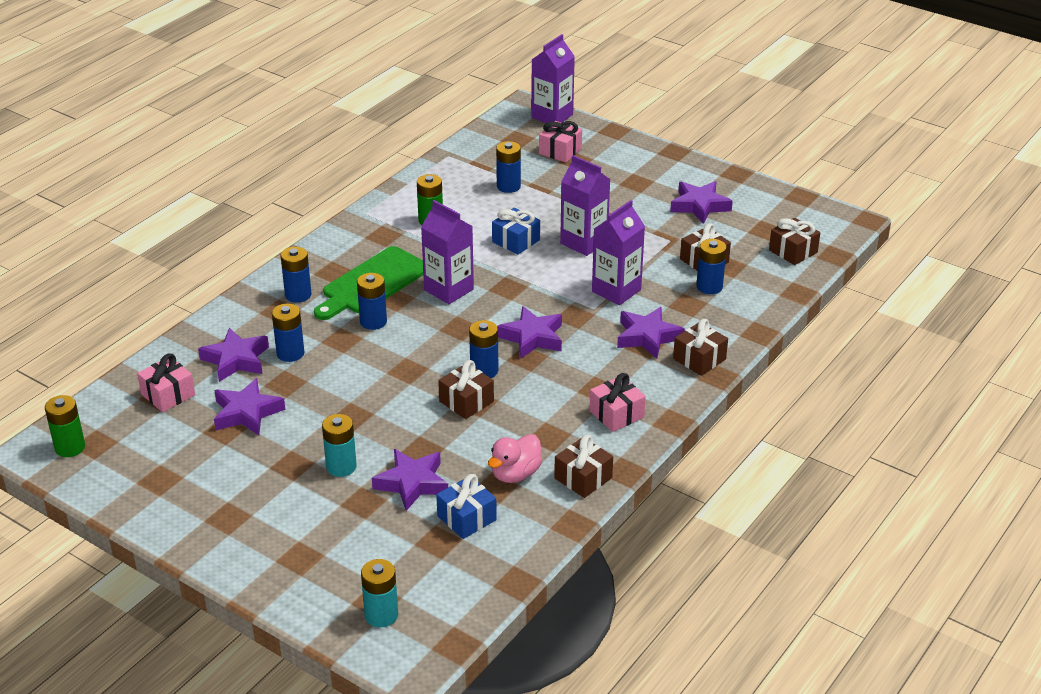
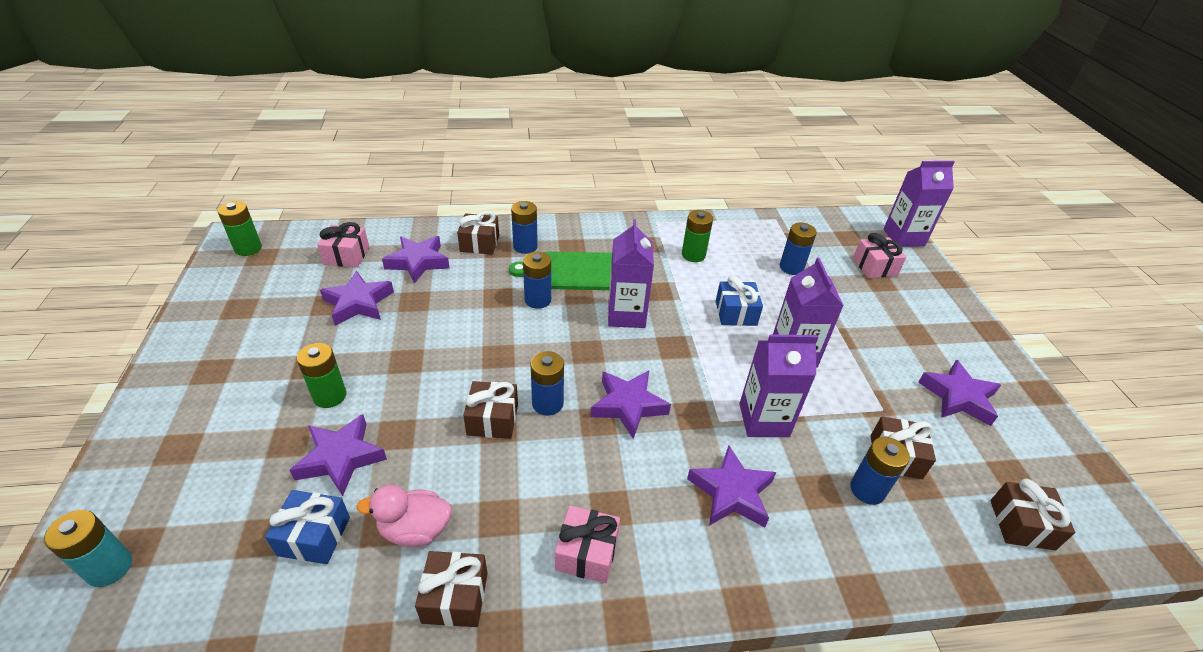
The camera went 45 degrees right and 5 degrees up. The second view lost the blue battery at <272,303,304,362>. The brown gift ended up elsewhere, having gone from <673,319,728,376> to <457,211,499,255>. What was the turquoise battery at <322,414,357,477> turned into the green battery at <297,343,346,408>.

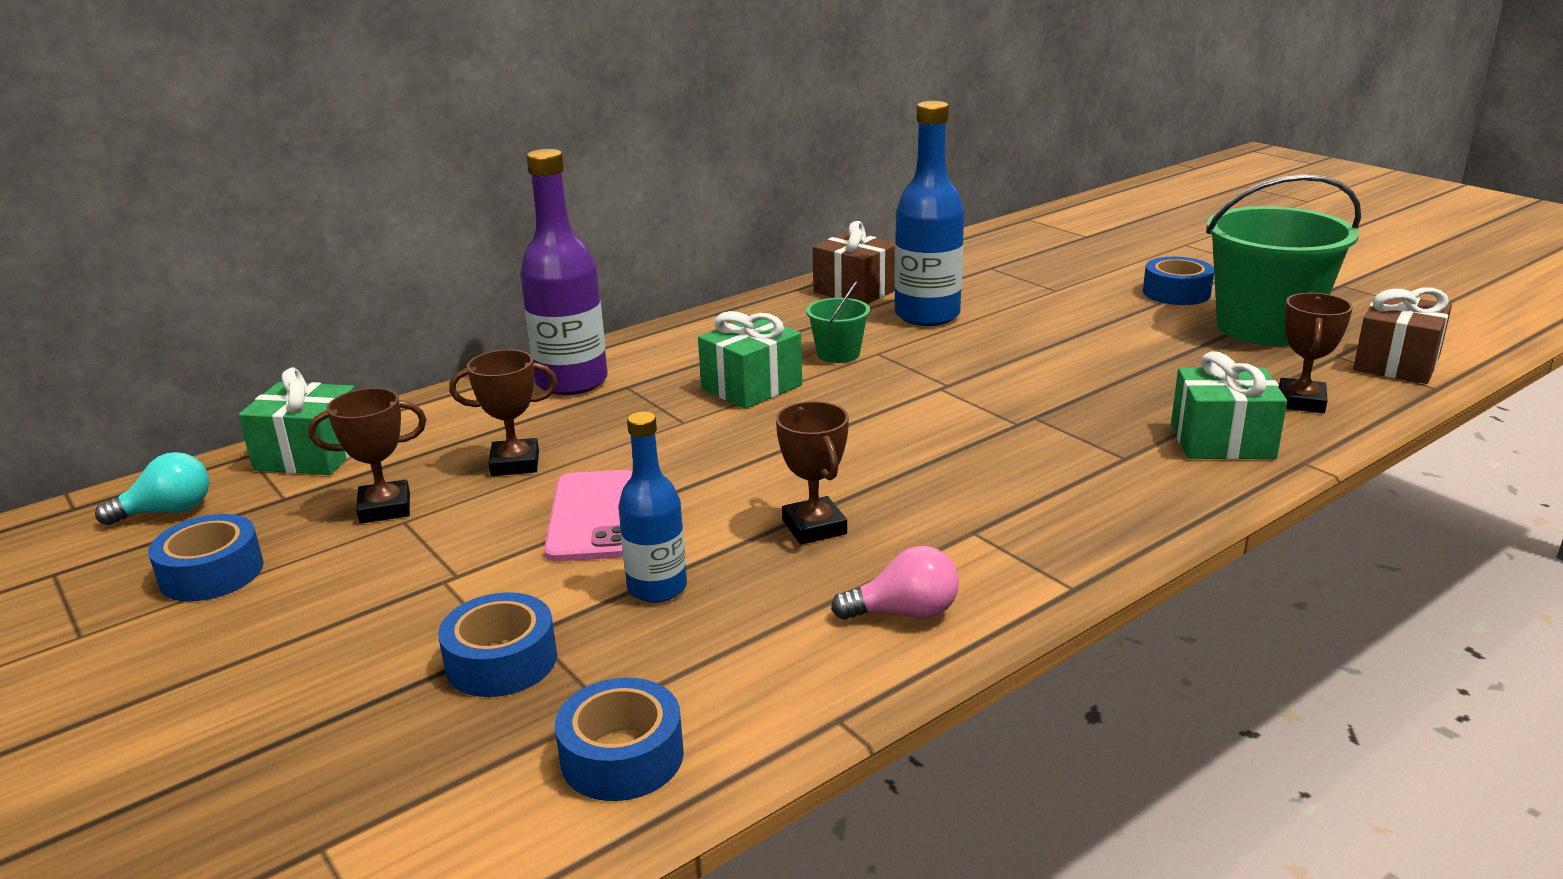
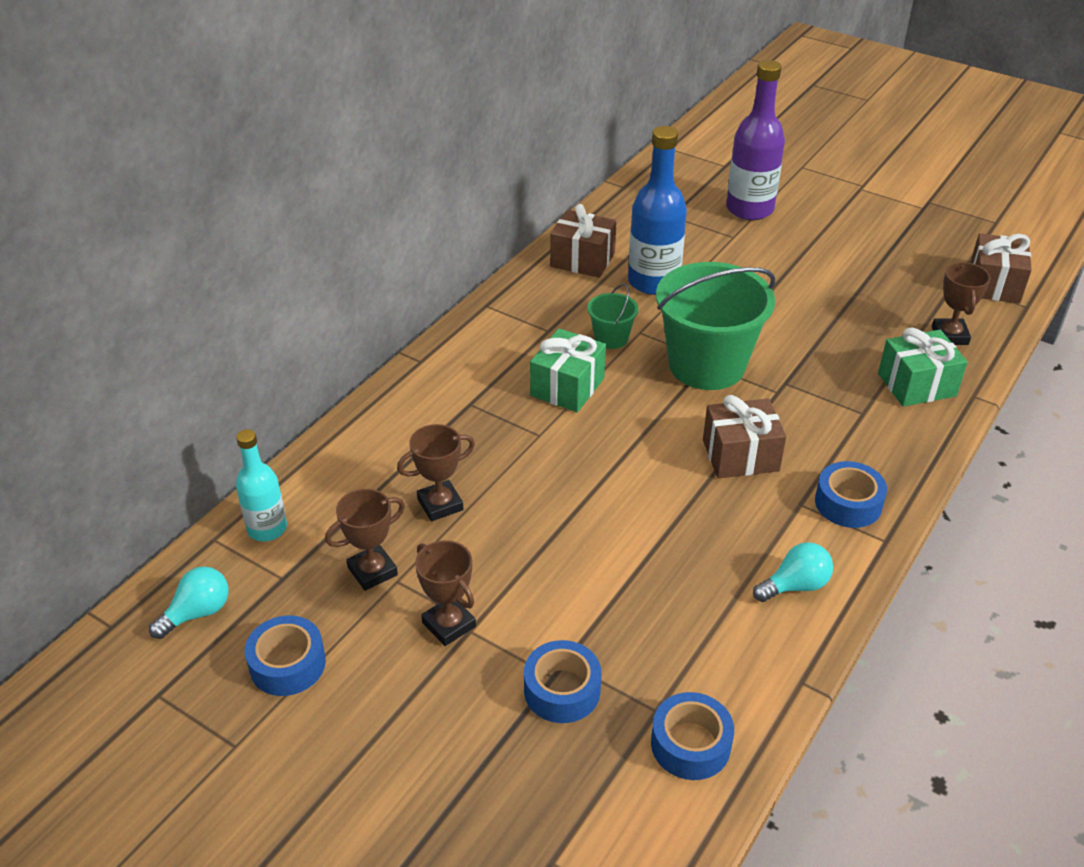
The camera went 20 degrees left and 15 degrees up. The purple bottle ended up elsewhere, having gone from <520,149,608,395> to <726,60,785,220>. The green bucket ended up elsewhere, having gone from <1206,174,1361,346> to <656,262,775,390>. The blue tape ended up elsewhere, having gone from <1143,257,1214,305> to <815,461,887,528>. Where the green gift stood at <238,368,355,475>, the turquoise bottle came to stand at <236,429,287,541>. The brown trophy ended up elsewhere, having gone from <776,401,849,545> to <415,540,476,646>. The second view lost the blue bottle at <618,412,687,603>. The second view lost the pink phone at <544,470,633,562>. What was the pink light bulb at <831,546,959,620> turned into the turquoise light bulb at <753,542,833,602>. The second view gained the brown gift at <703,395,786,478>.

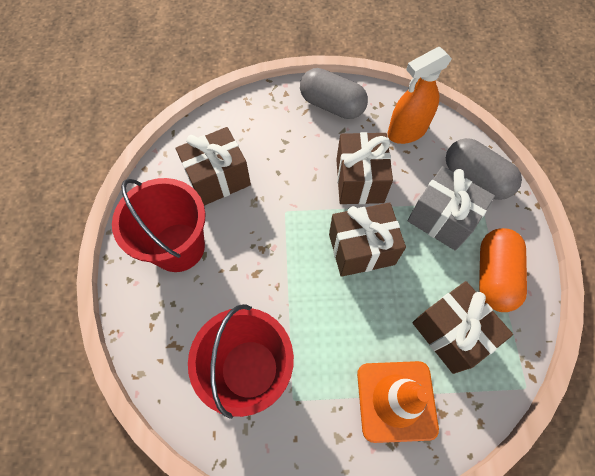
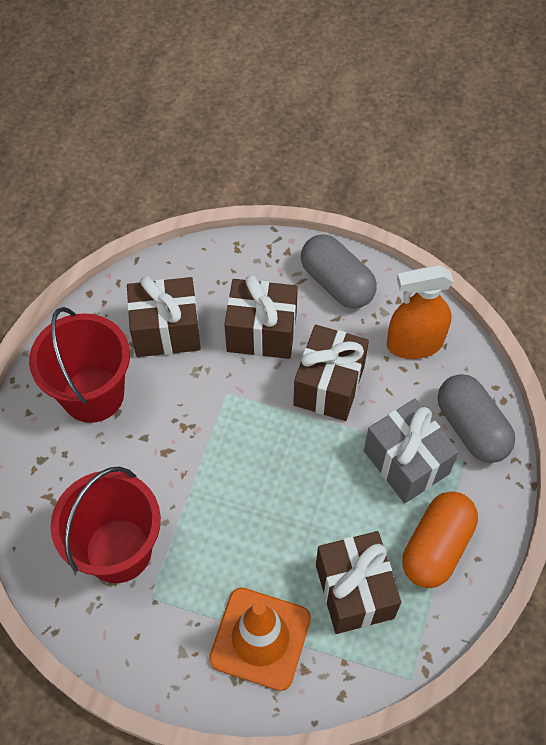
The camera went 20 degrees right and 5 degrees down. The brown gift ended up elsewhere, having gone from <329,203,406,277> to <224,275,298,359>.

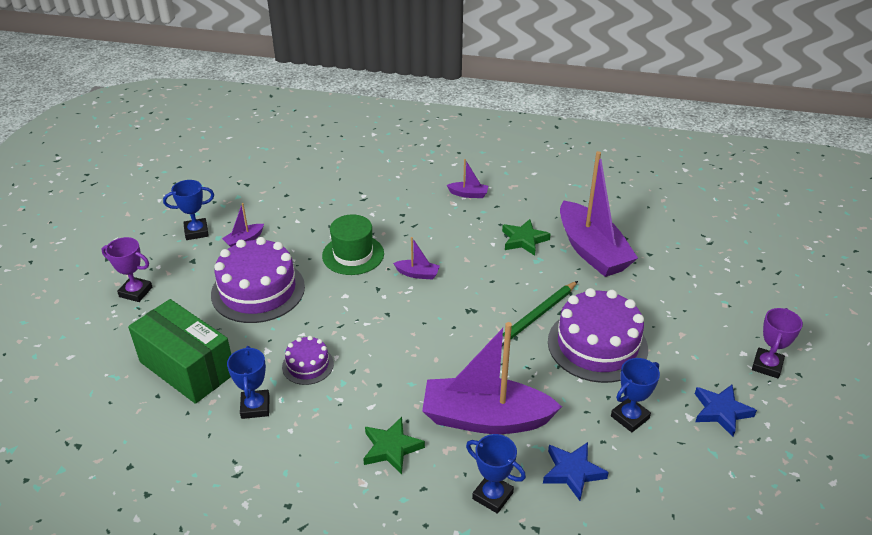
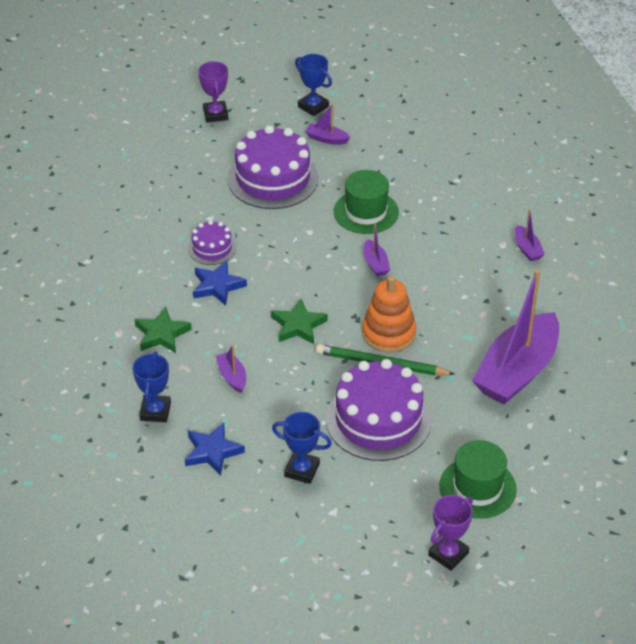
The camera went 60 degrees right and 5 degrees up. The green star ended up elsewhere, having gone from <502,219,551,256> to <271,299,328,344>. The second view lost the green box at <128,299,231,404>. The purple trophy at <752,308,803,378> ended up facing another way, 45 degrees counterclockwise from before. The size of the purple boat at <422,322,562,434> changed by a factor of 0.41. The second view lost the blue trophy at <227,346,270,419>. The blue star ended up elsewhere, having gone from <695,385,757,437> to <193,261,247,306>. The second view gained the orange stacking toy at <362,276,416,353>. The second view gained the green hat at <439,440,517,519>.

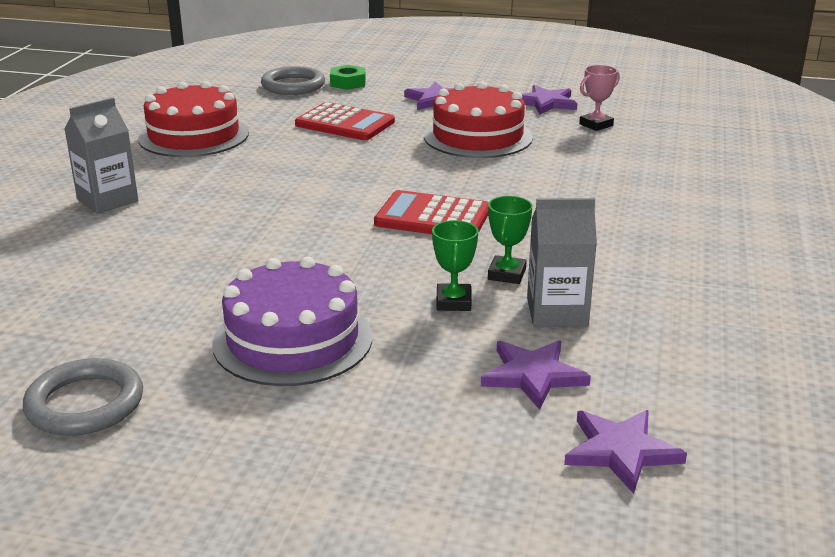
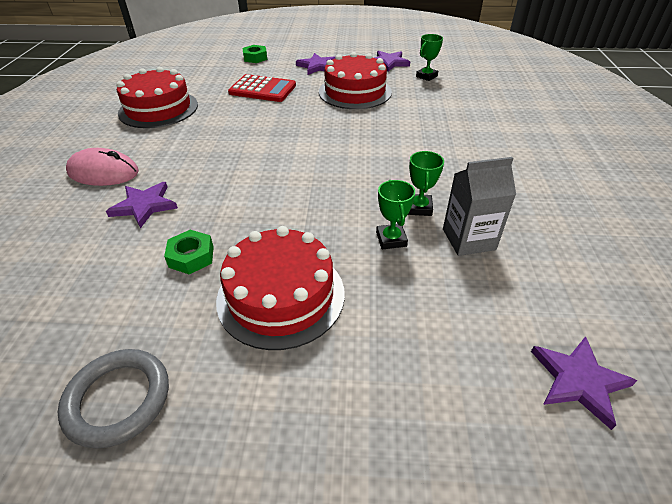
The camera went 10 degrees left and 15 degrees up. What was the pink trophy at <579,65,620,131> turned into the green trophy at <416,34,443,81>. The second view lost the grey ring at <261,66,325,95>. Where the grey carton stood at <64,98,138,214>, the pink mouse came to stand at <66,148,139,186>. The second view lost the red calculator at <374,190,489,234>. What was the purple cake at <212,256,372,386> turned into the red cake at <216,226,345,350>. The purple star ended up elsewhere, having gone from <481,340,591,410> to <106,182,178,228>. The second view gained the green nut at <164,230,214,274>.

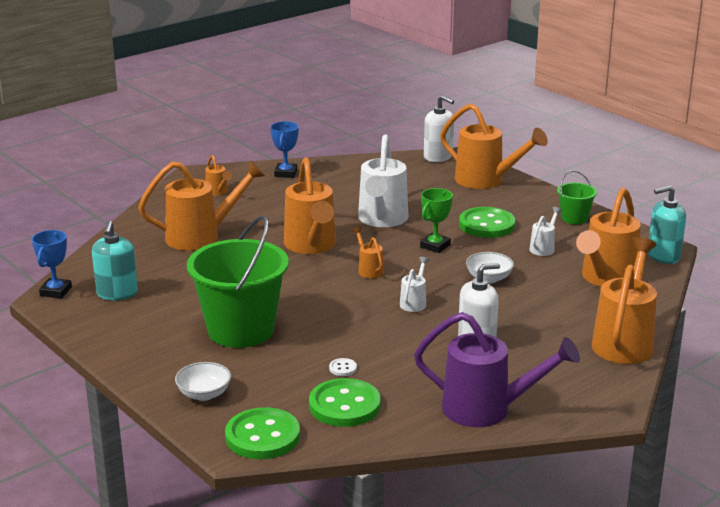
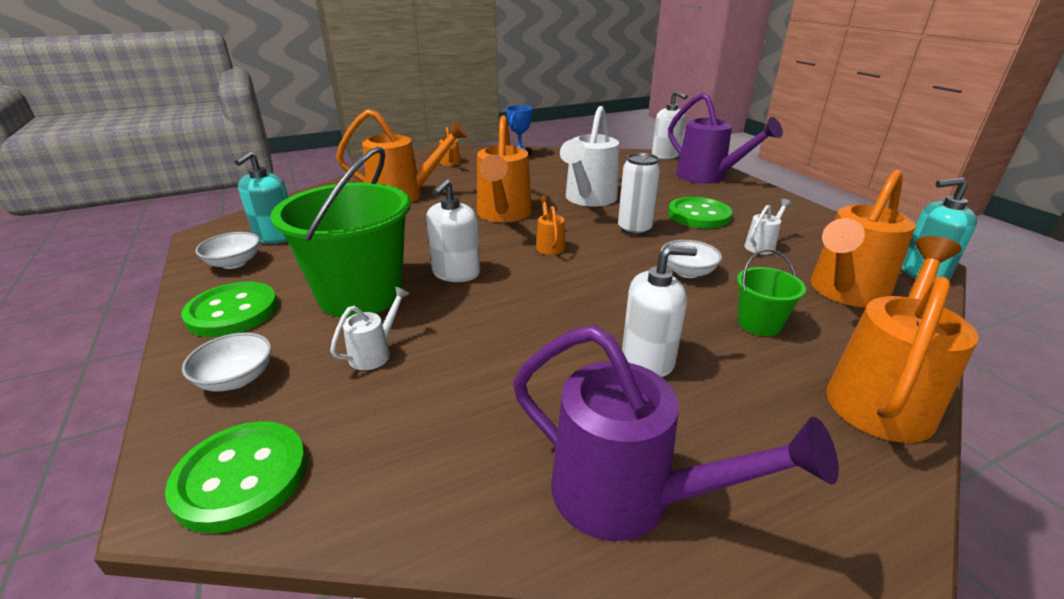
The camera went 15 degrees right and 5 degrees up. What was the orange watering can at <440,104,548,189> turned into the purple watering can at <668,92,783,184>. The green bucket ended up elsewhere, having gone from <557,170,597,224> to <737,249,806,336>. Where the green trophy stood at <420,188,453,253>, the white can came to stand at <618,153,661,236>. The second view lost the blue trophy at <32,230,72,298>. The white watering can ended up elsewhere, having gone from <400,257,430,312> to <330,286,410,370>. The second view lost the white button at <329,358,357,376>. The green button ended up elsewhere, having gone from <309,378,381,427> to <181,282,278,337>. The second view gained the white soap dispenser at <426,179,480,282>. The second view gained the white bowl at <195,232,260,269>.

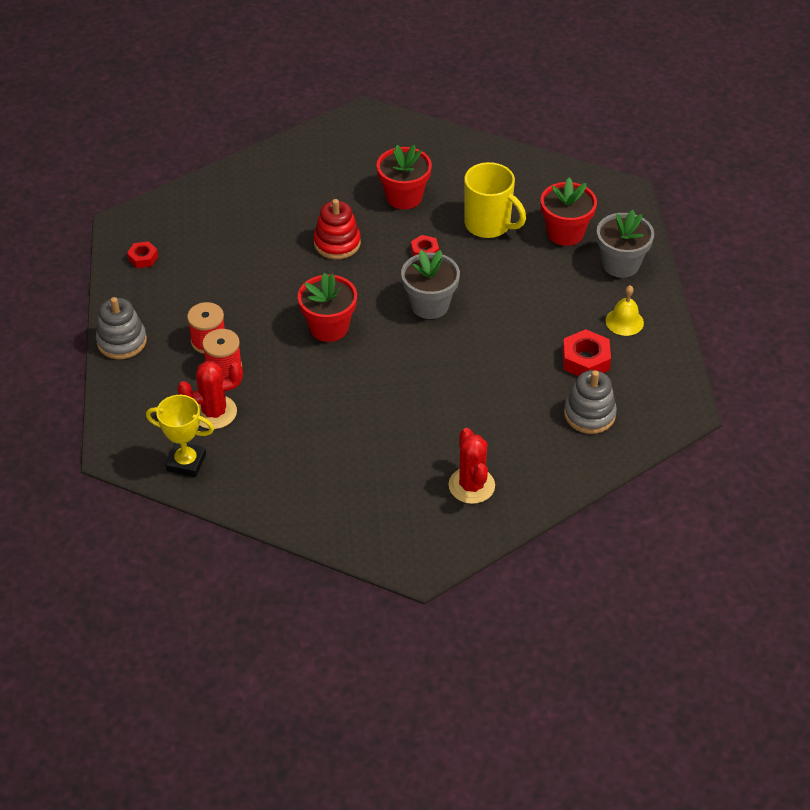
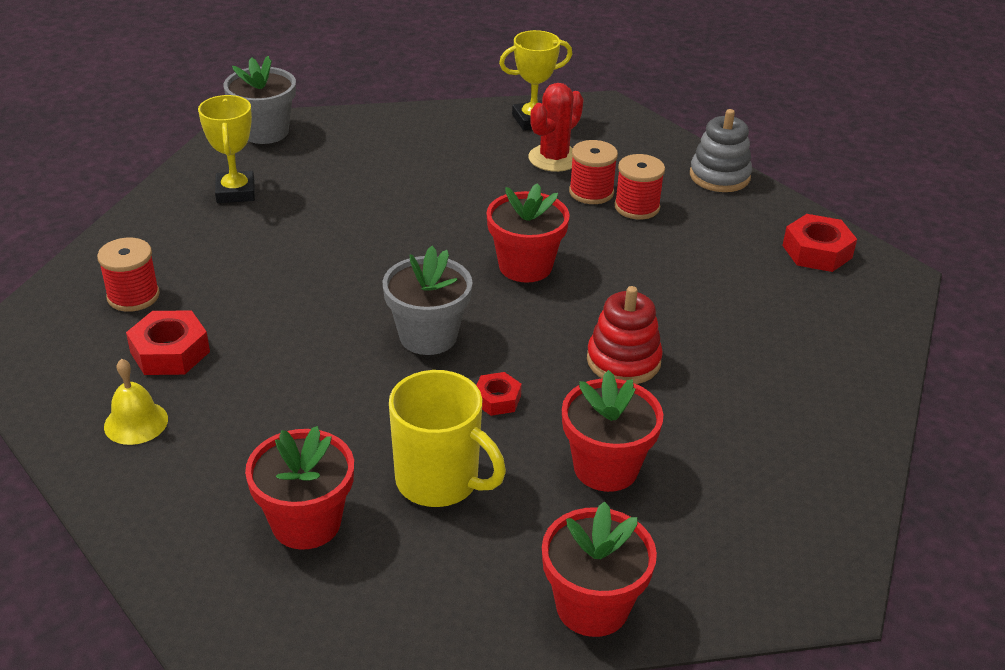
The camera went 145 degrees right and 10 degrees down. The yellow mug at <464,162,526,238> ended up facing another way, 150 degrees counterclockwise from before. The grey flower pot ended up elsewhere, having gone from <597,210,654,278> to <224,56,296,144>. The size of the red nut at <127,241,158,268> changed by a factor of 1.66. Where the grey stacking toy stood at <564,370,617,434>, the red spool came to stand at <97,238,160,312>. Where the red cactus stood at <449,428,495,504>, the yellow trophy came to stand at <198,95,255,203>. The second view gained the red flower pot at <542,502,657,637>.

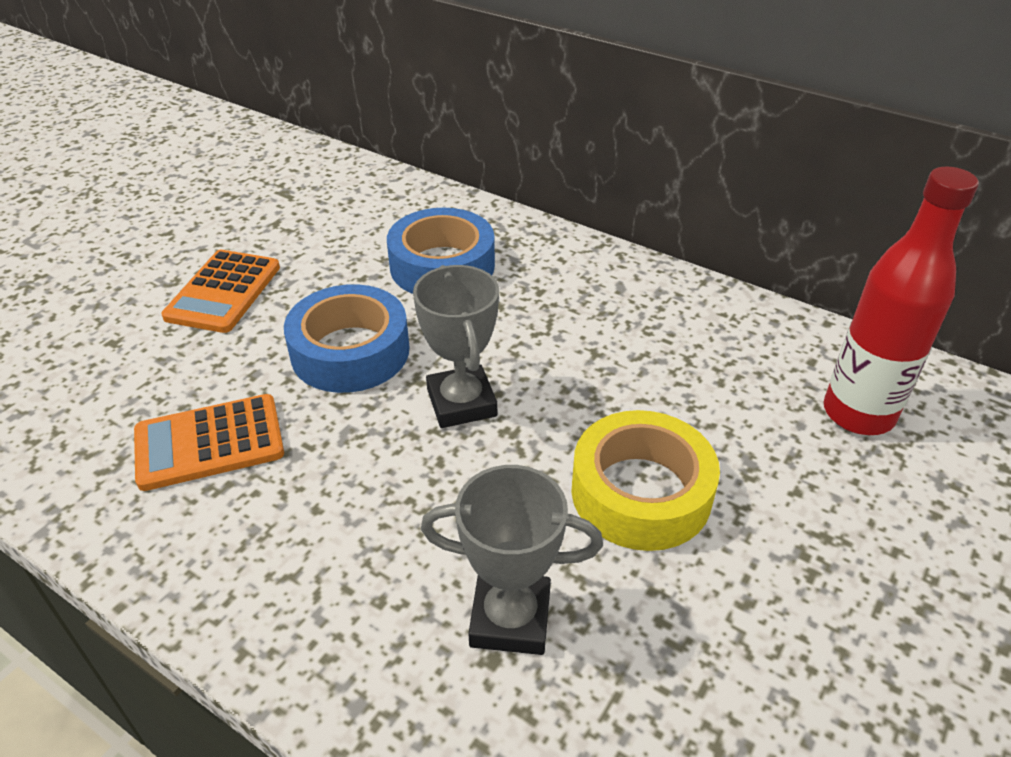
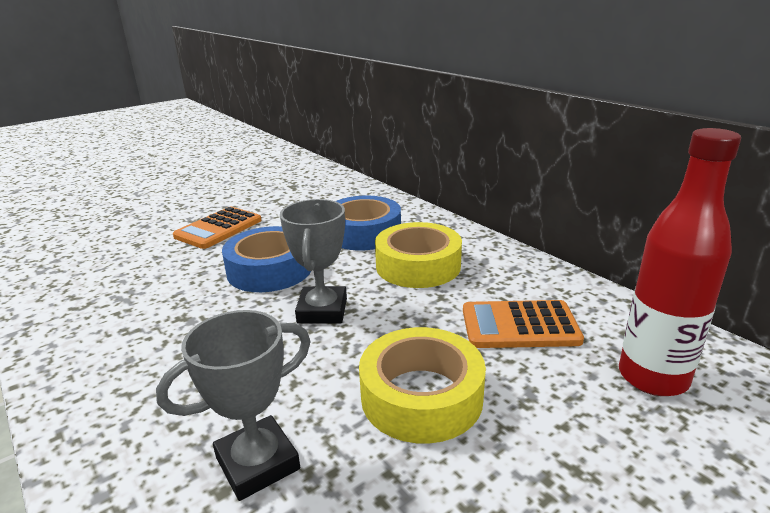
The camera went 20 degrees right and 15 degrees down. The orange calculator ended up elsewhere, having gone from <134,394,284,491> to <463,300,584,348>. The grey trophy at <421,465,603,655> ended up facing another way, 60 degrees counterclockwise from before. The second view gained the yellow tape at <375,222,462,288>.

